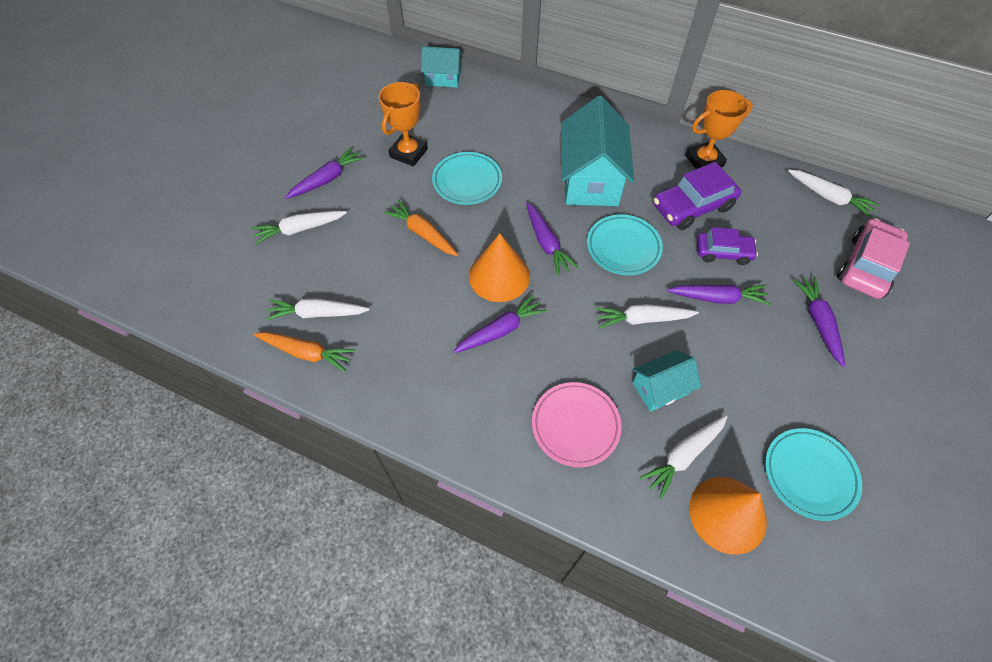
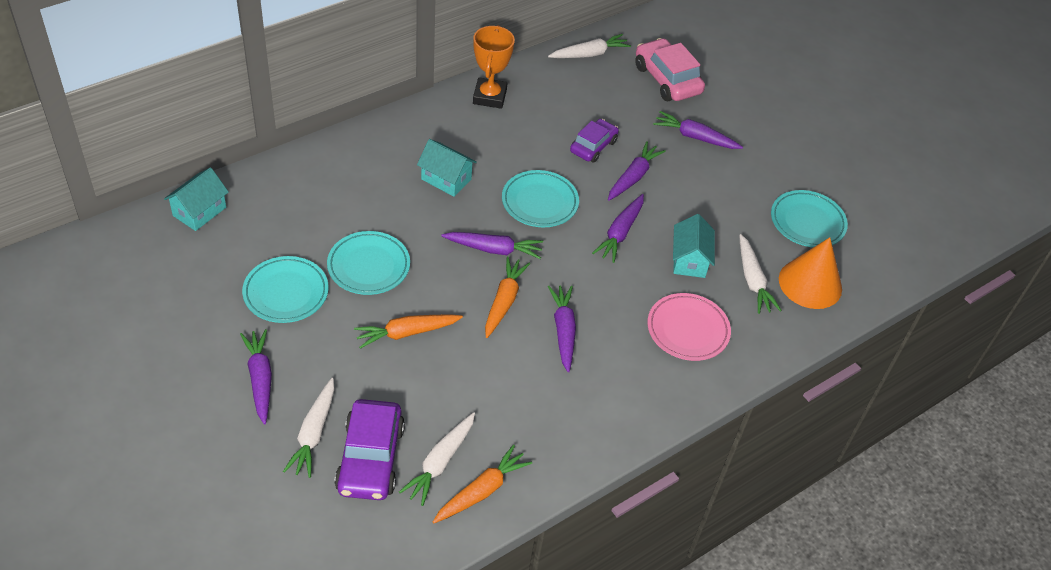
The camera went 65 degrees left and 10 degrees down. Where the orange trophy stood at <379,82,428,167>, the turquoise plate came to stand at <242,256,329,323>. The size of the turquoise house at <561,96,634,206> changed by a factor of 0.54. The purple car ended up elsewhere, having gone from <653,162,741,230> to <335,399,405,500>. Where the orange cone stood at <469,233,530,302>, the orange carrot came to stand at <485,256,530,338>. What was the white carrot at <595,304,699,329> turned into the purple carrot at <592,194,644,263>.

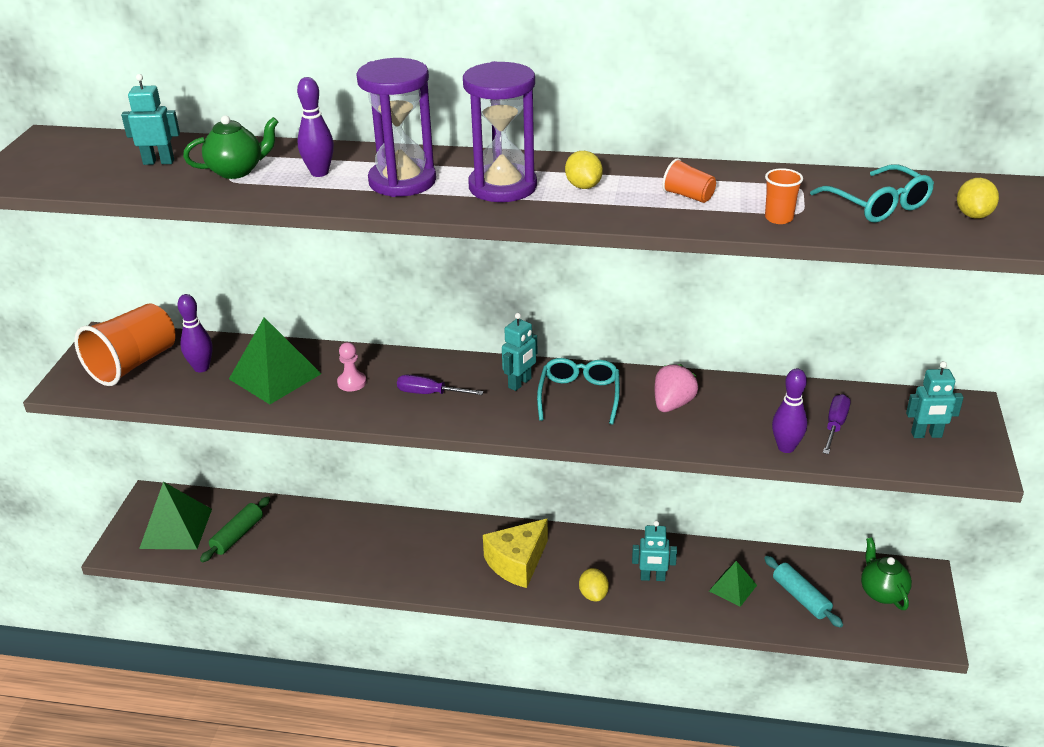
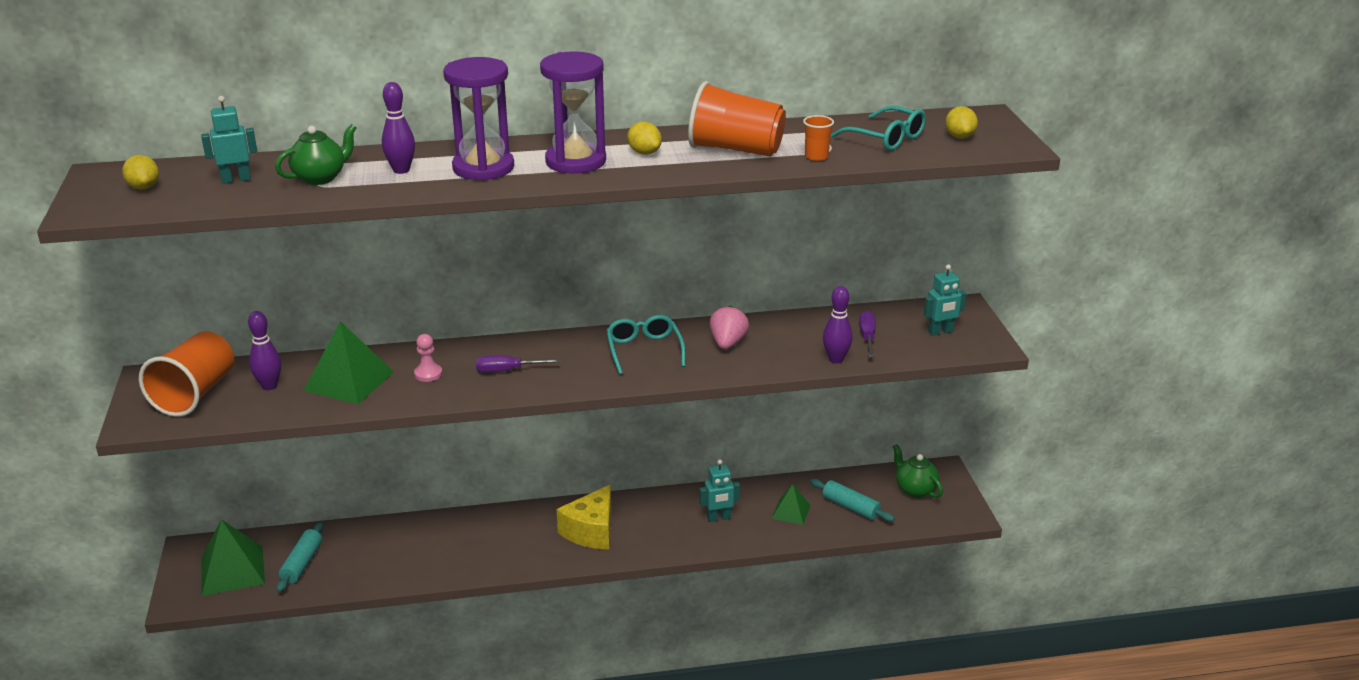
The camera went 20 degrees left and 5 degrees down. The size of the orange cup at <662,158,716,203> changed by a factor of 2.21. The second view lost the turquoise robot at <502,313,538,391>. What was the green rolling pin at <200,497,270,562> turned into the turquoise rolling pin at <277,522,324,592>. The yellow lemon ended up elsewhere, having gone from <579,568,609,601> to <122,155,159,190>.

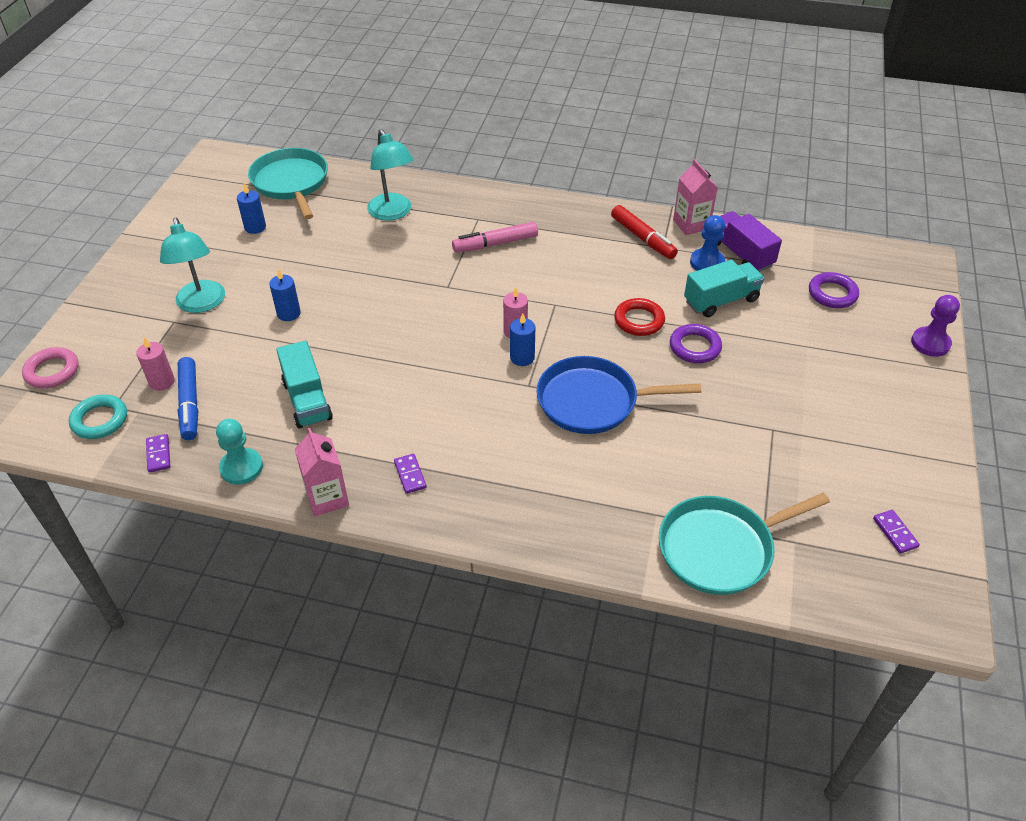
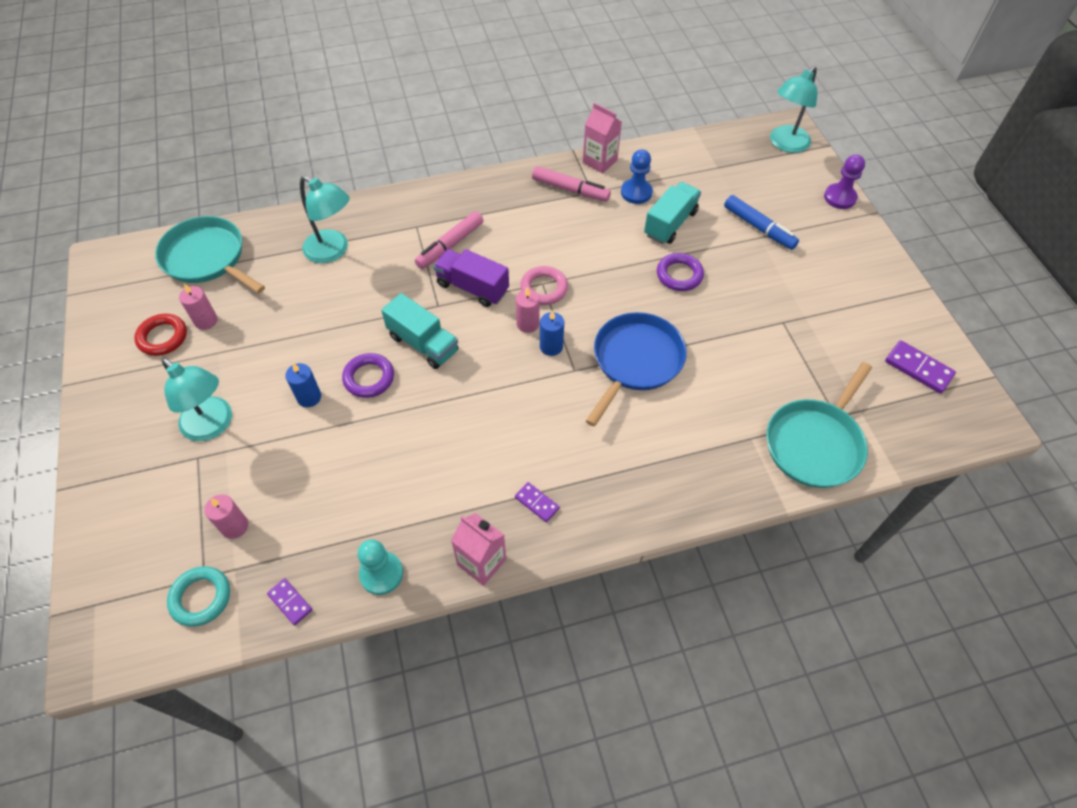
The camera went 30 degrees left and 10 degrees up. What was the blue candle at <237,183,266,234> turned into the pink candle at <179,284,218,330>. What was the red marker at <611,205,678,259> turned into the pink marker at <532,166,611,202>. The purple truck ended up elsewhere, having gone from <718,211,782,272> to <433,249,509,307>. The purple ring ended up elsewhere, having gone from <809,272,859,308> to <342,353,394,398>. The red ring ended up elsewhere, having gone from <614,298,665,336> to <134,314,187,356>. The turquoise truck ended up elsewhere, having gone from <276,341,333,429> to <381,293,459,369>. The pink ring ended up elsewhere, having gone from <22,347,78,388> to <520,266,568,305>. The blue pan at <537,356,701,434> ended up facing another way, 150 degrees clockwise from before. The blue marker ended up elsewhere, having gone from <178,357,198,440> to <724,195,799,250>. The size of the purple domino at <873,510,920,554> changed by a factor of 1.60. The second view gained the turquoise lamp at <770,66,817,153>.

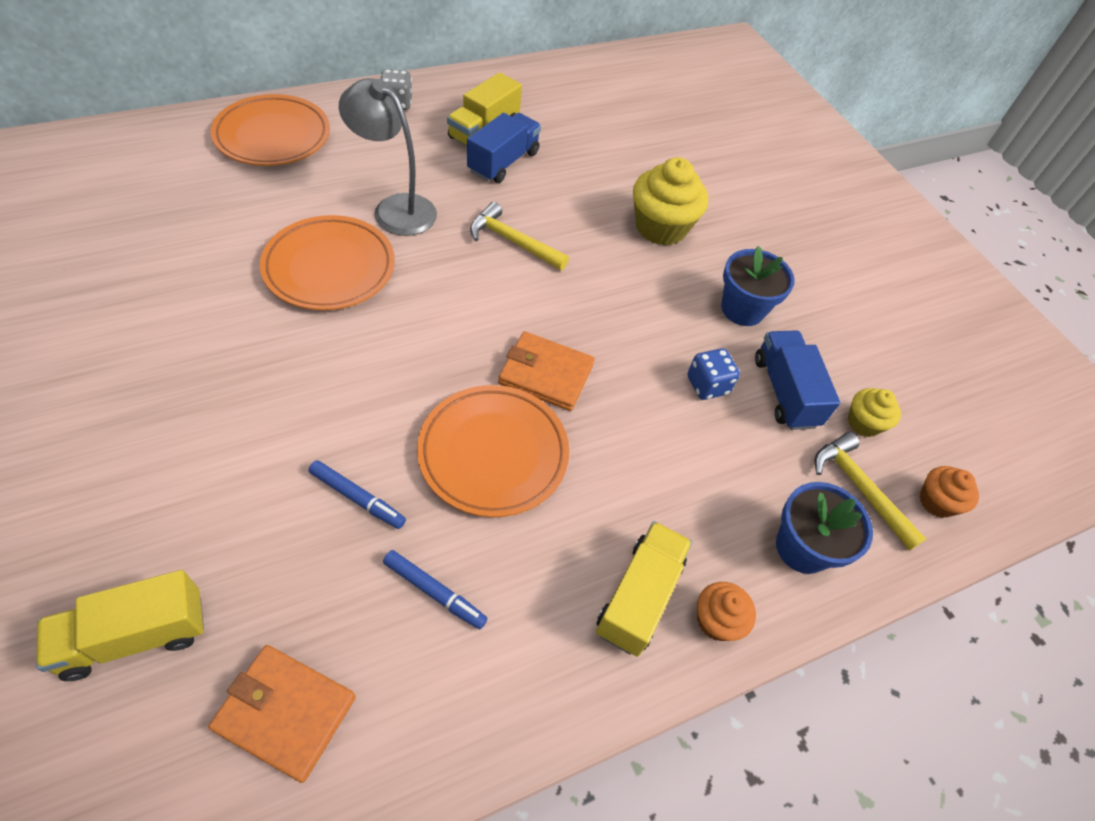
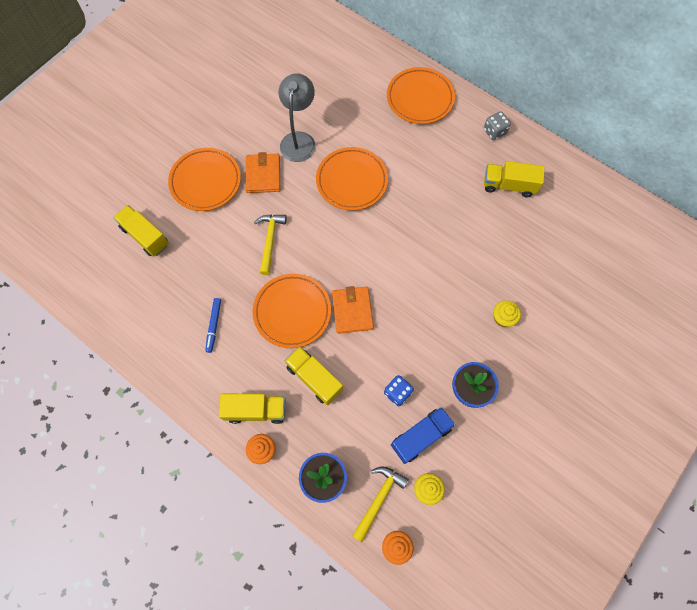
The camera went 70 degrees right and 15 degrees up. The grey lamp ended up elsewhere, having gone from <339,78,437,236> to <279,74,316,162>. The second view lost the blue truck at <467,113,541,183>. The size of the yellow cupcake at <633,157,708,246> changed by a factor of 0.54. The yellow hammer ended up elsewhere, having gone from <470,202,569,270> to <254,215,287,275>. The second view lost the blue marker at <308,460,406,529>. The orange wallet ended up elsewhere, having gone from <208,645,356,783> to <245,152,280,193>. The second view gained the orange plate at <168,148,241,211>. The second view gained the yellow truck at <285,346,343,405>.

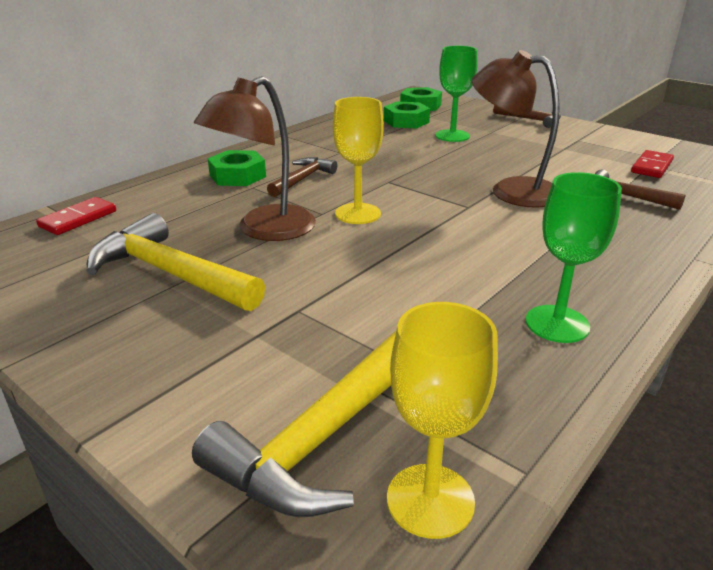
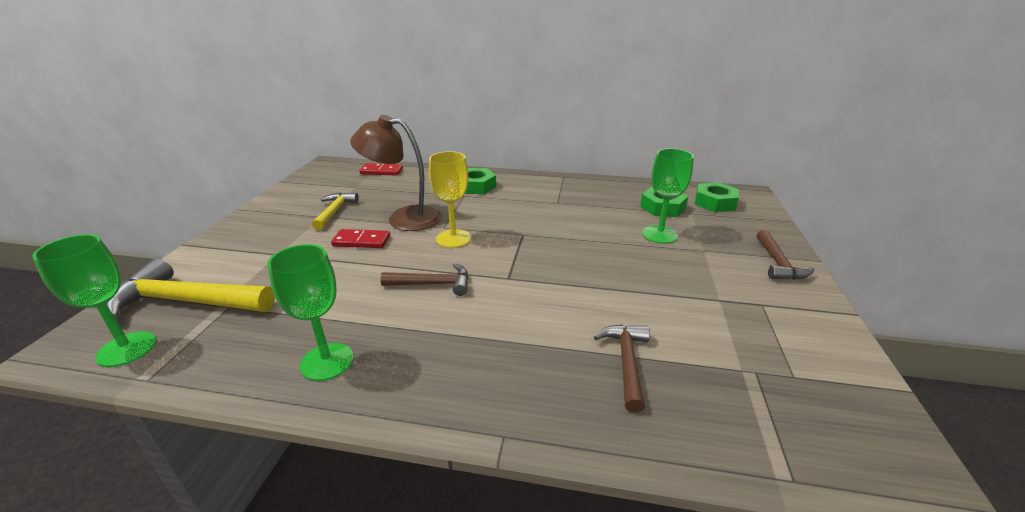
The camera went 60 degrees right and 0 degrees up. The second view lost the brown lamp at <472,50,560,208>. The red domino ended up elsewhere, having gone from <631,150,674,178> to <331,229,390,248>. The brown hammer ended up elsewhere, having gone from <267,157,337,197> to <380,263,469,296>. The size of the yellow hammer at <87,213,265,311> changed by a factor of 0.59. What was the yellow goblet at <387,302,498,539> turned into the green goblet at <32,234,156,367>.

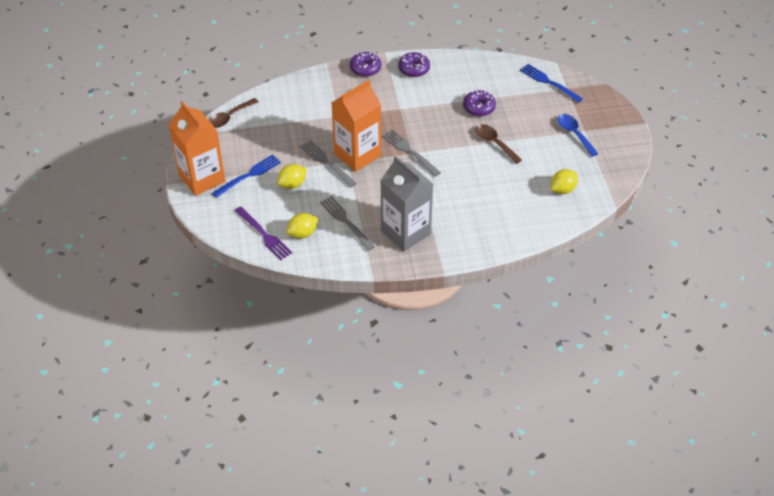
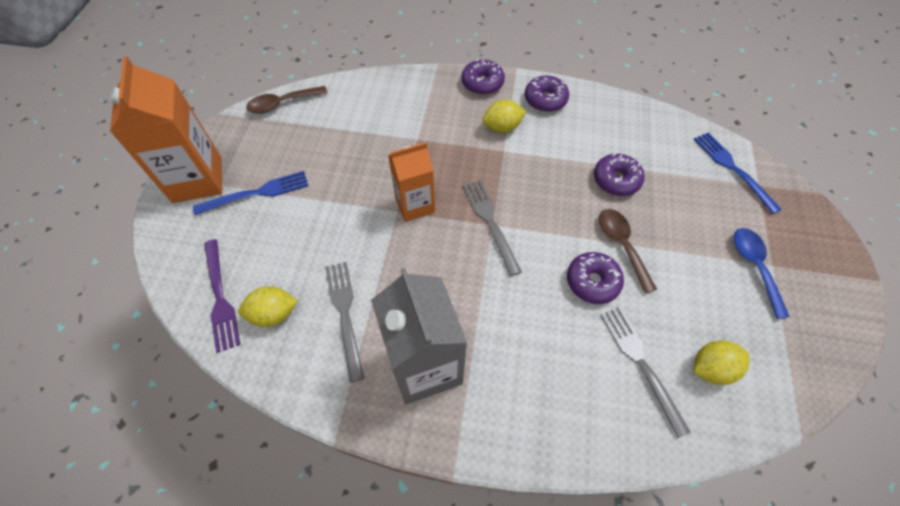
The camera went 20 degrees right and 10 degrees up. The size of the orange carton at <331,80,381,172> changed by a factor of 0.64. The grey fork ended up elsewhere, having gone from <300,140,357,187> to <600,306,691,438>. The yellow lemon ended up elsewhere, having gone from <277,164,307,189> to <482,100,526,133>. The second view gained the purple donut at <567,252,624,304>.

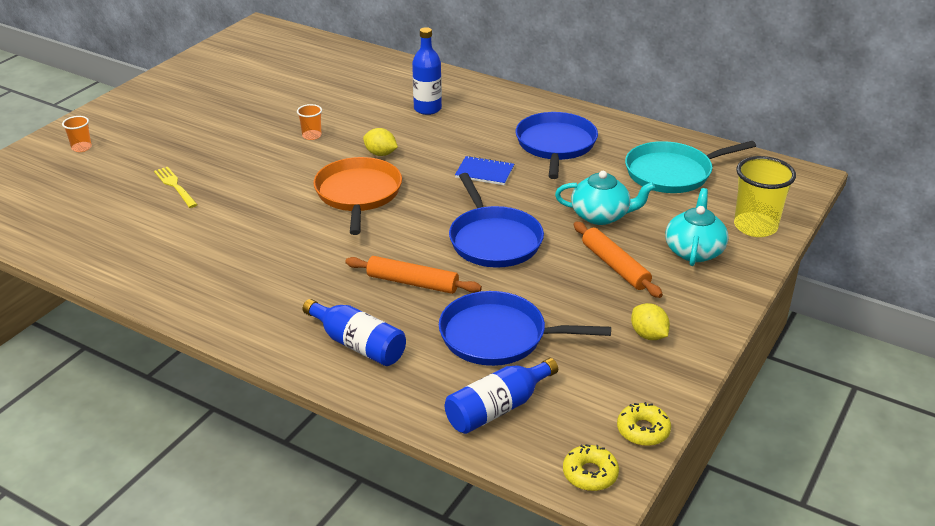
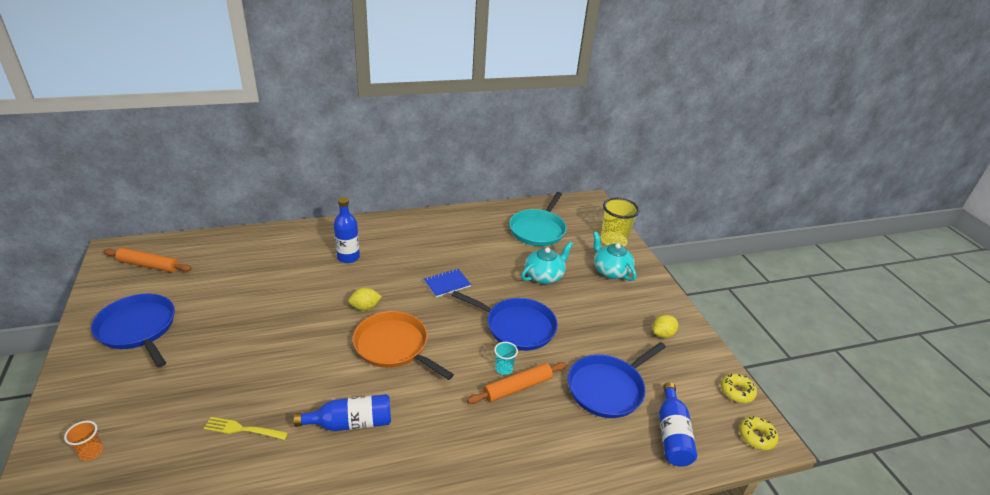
The camera went 50 degrees left and 0 degrees up. The second view lost the orange cup at <297,104,322,140>. The blue pan ended up elsewhere, having gone from <516,112,598,179> to <91,294,175,367>. The orange rolling pin ended up elsewhere, having gone from <574,222,663,298> to <103,248,192,273>. The blue bottle ended up elsewhere, having gone from <303,299,406,366> to <293,394,391,431>. The yellow lemon at <631,303,670,340> ended up facing another way, 45 degrees counterclockwise from before. The second view gained the turquoise cup at <494,342,518,375>.

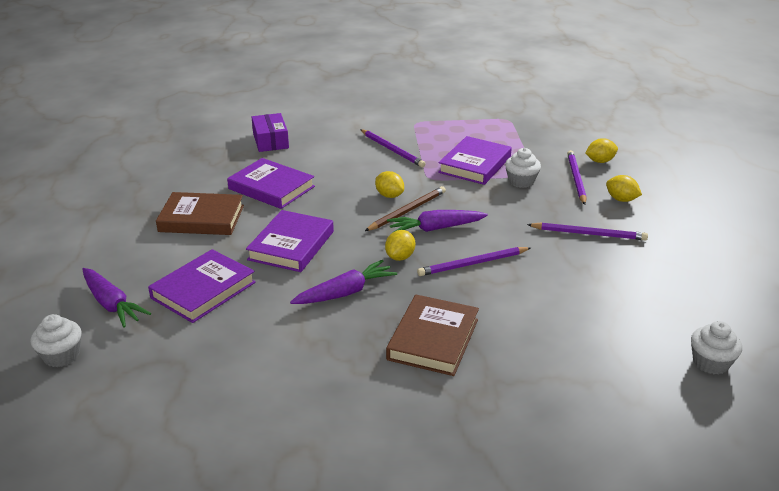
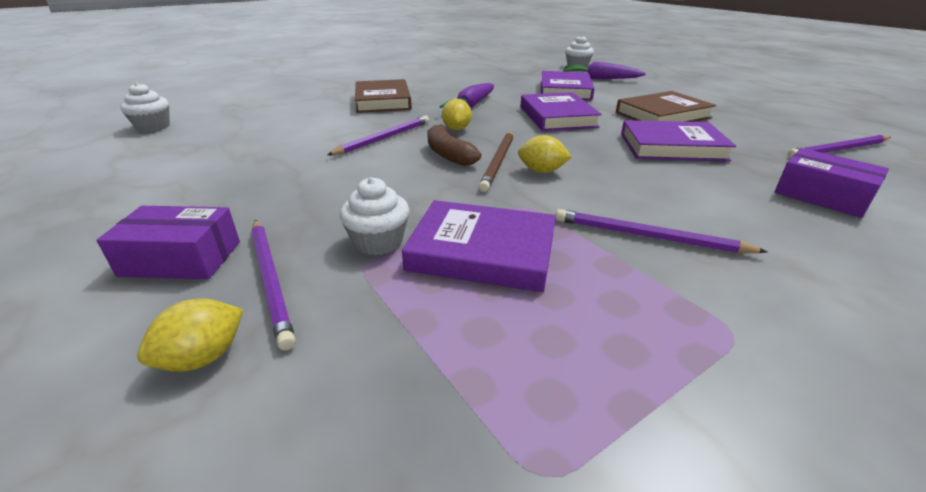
The camera went 150 degrees right and 0 degrees up. The purple book at <438,136,512,185> ended up facing another way, 75 degrees counterclockwise from before. Where the yellow lemon stood at <606,175,642,202>, the purple box came to stand at <96,206,240,279>. Where the purple carrot stood at <387,210,488,233>, the brown banana came to stand at <427,125,481,166>. The purple pencil ended up elsewhere, having gone from <527,222,648,240> to <788,135,891,158>.

